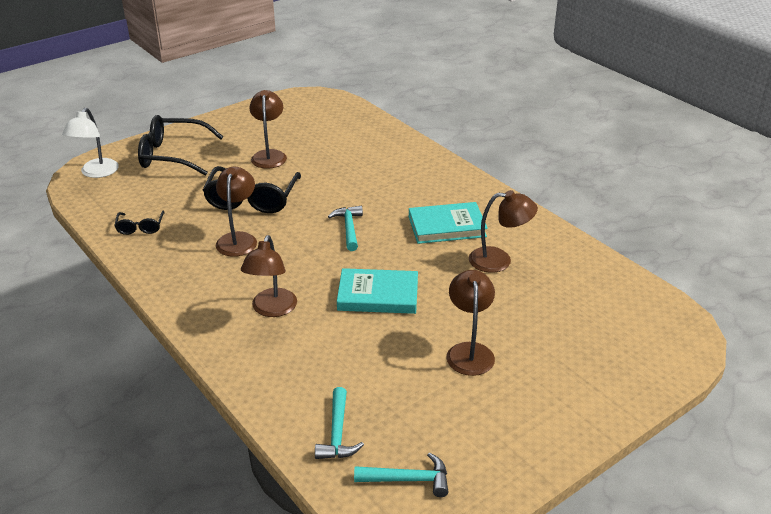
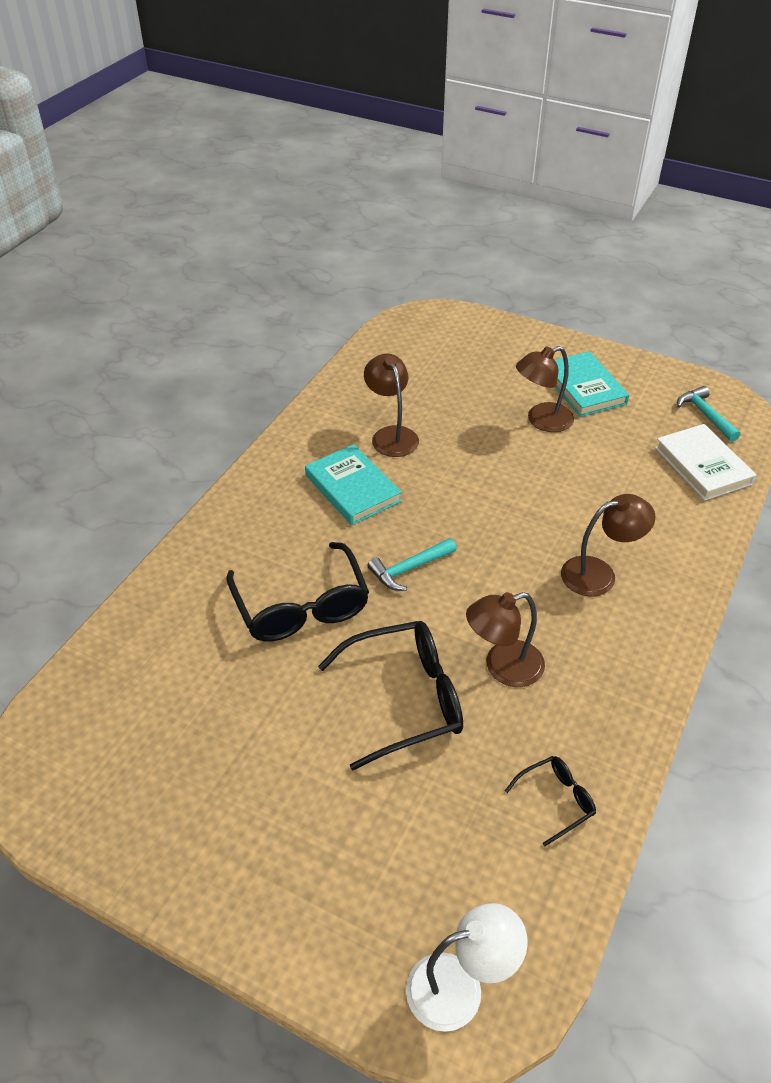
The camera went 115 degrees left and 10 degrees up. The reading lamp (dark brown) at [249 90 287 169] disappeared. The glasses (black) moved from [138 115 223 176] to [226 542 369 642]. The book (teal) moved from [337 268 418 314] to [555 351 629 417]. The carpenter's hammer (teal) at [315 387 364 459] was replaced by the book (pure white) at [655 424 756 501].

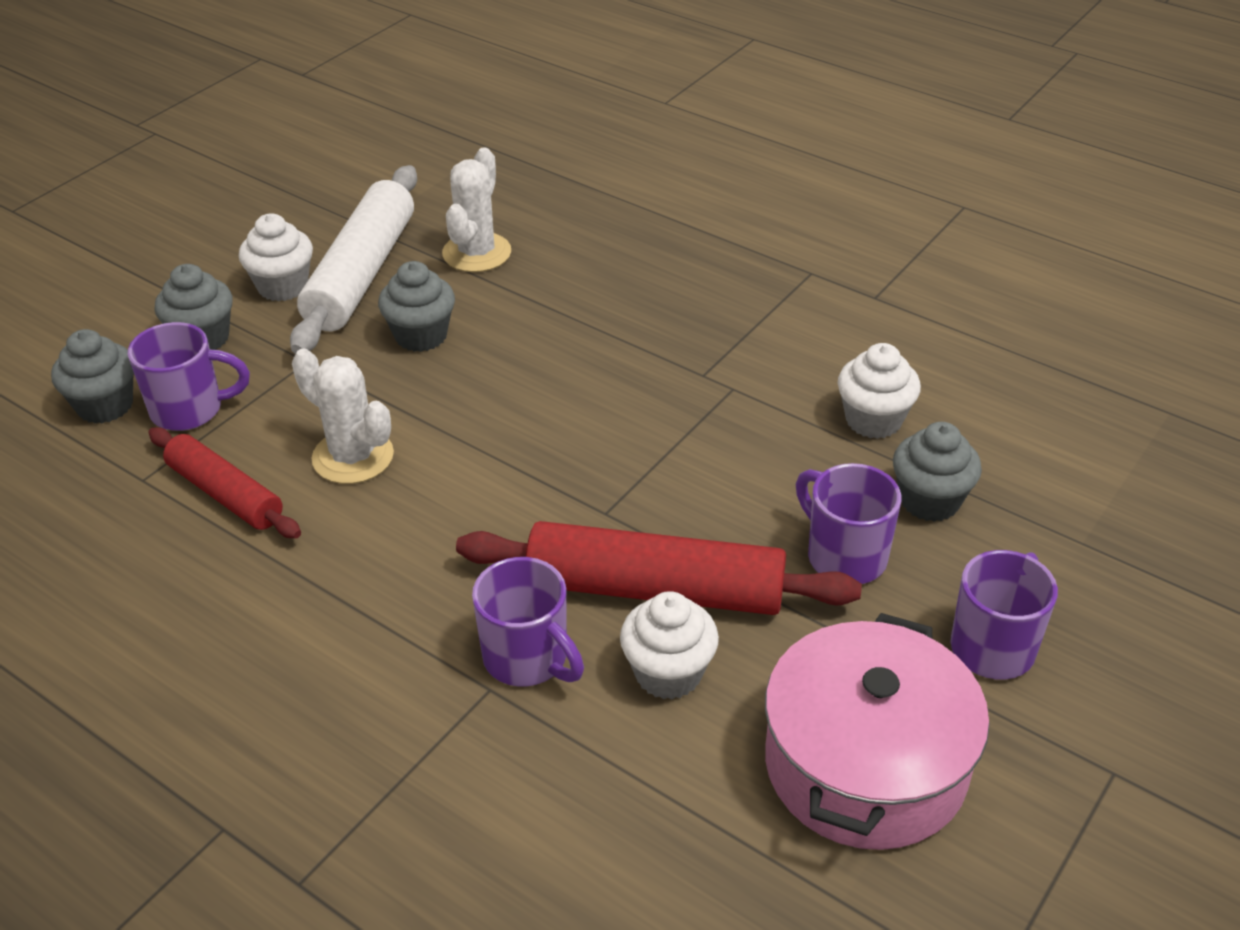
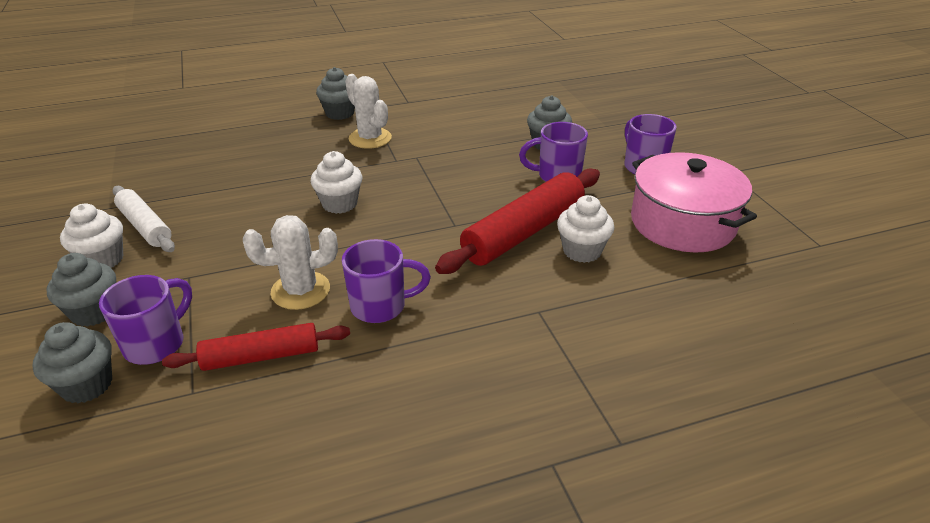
The camera went 55 degrees left and 5 degrees down. The prickly plant (pure white) moved from [442 147 511 272] to [345 74 392 149]. The pastry roller (pure white) at [290 165 417 354] changed to 0.62 times the size. The muffin (gray) moved from [378 261 455 352] to [316 67 355 120]. The muffin (pure white) moved from [838 343 921 439] to [310 151 362 214]. The tea mug (purple) moved from [472 557 584 686] to [342 239 431 323].

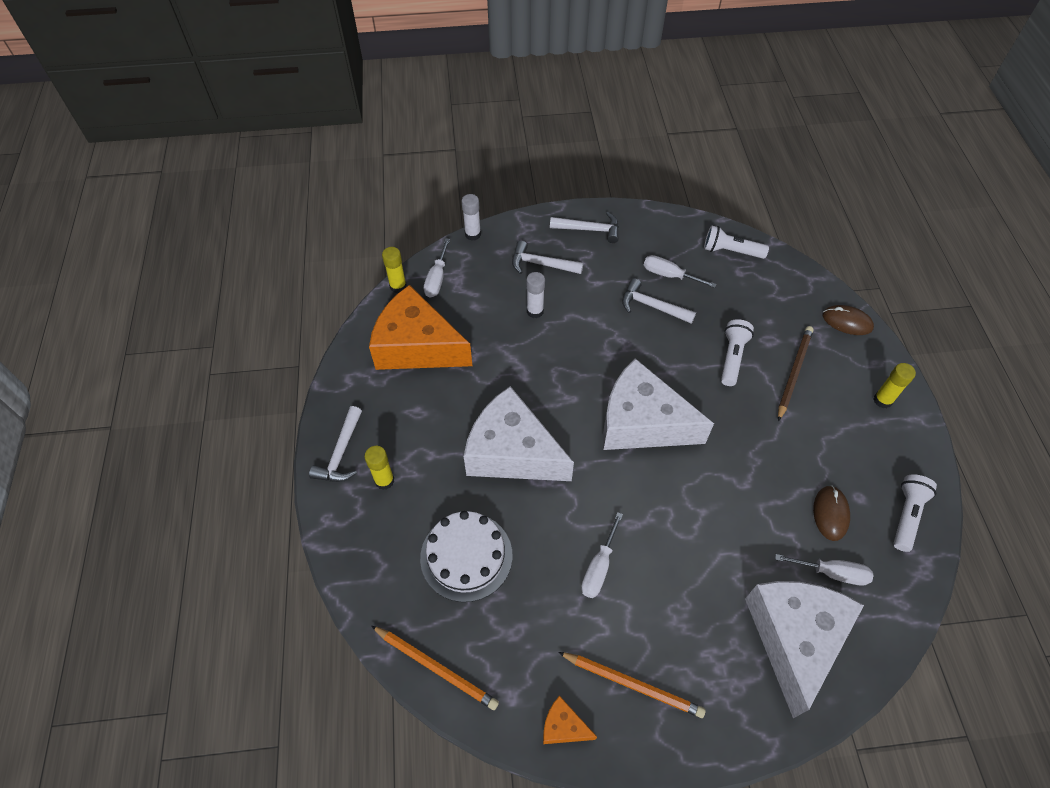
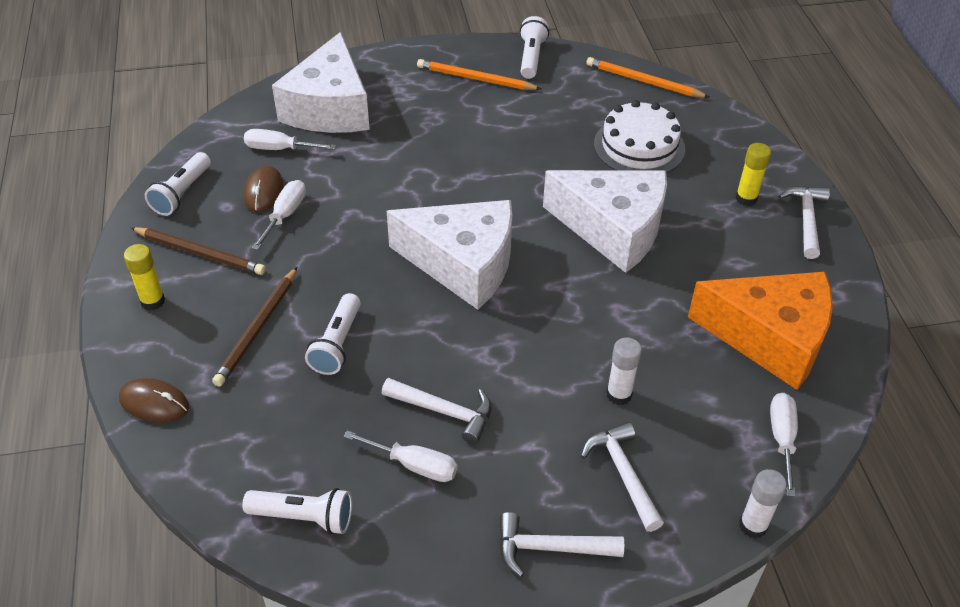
The camera went 175 degrees right and 10 degrees down. The carpenter's hammer (pure white) at [512 241 583 274] turned 120 degrees counterclockwise. The stick of glue (bright yellow) at [382 247 407 293] disappeared. The hand screwdriver (pure white) moved from [581 512 623 598] to [252 180 306 250]. The cheese (orange-coloured) at [543 695 597 744] was replaced by the torch (pure white) at [520 16 549 79]. The pencil (dark brown) at [131 227 266 275] appeared.

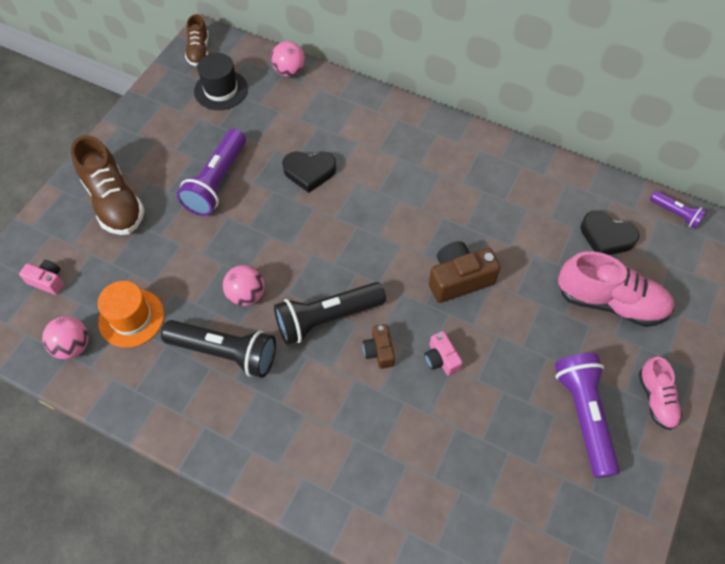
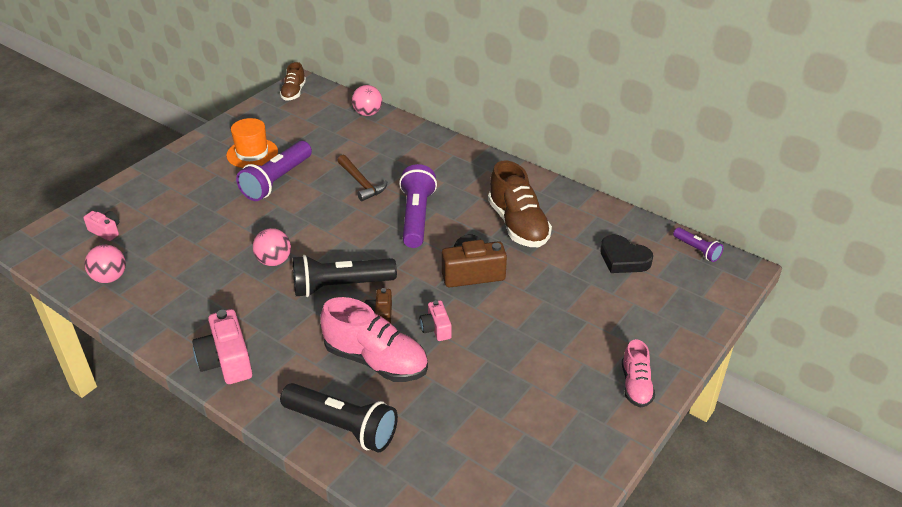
The camera went 10 degrees right and 20 degrees down. The hat (black) at [194 53 248 110] disappeared. The lace-up shoe (dark brown) moved from [71 135 145 235] to [488 160 552 247]. The heart shape (black) at [282 151 336 193] was replaced by the carpenter's hammer (dark brown) at [337 155 388 201]. The lace-up shoe (rose-pink) moved from [558 251 674 327] to [320 297 428 382]. The hat (orange-coloured) moved from [98 281 164 348] to [226 118 278 168]. The torch (black) moved from [161 320 276 378] to [280 383 398 453]. The torch (purple) moved from [554 353 620 478] to [399 164 437 248]. The photo camera (rose-pink) at [192 309 252 384] appeared.

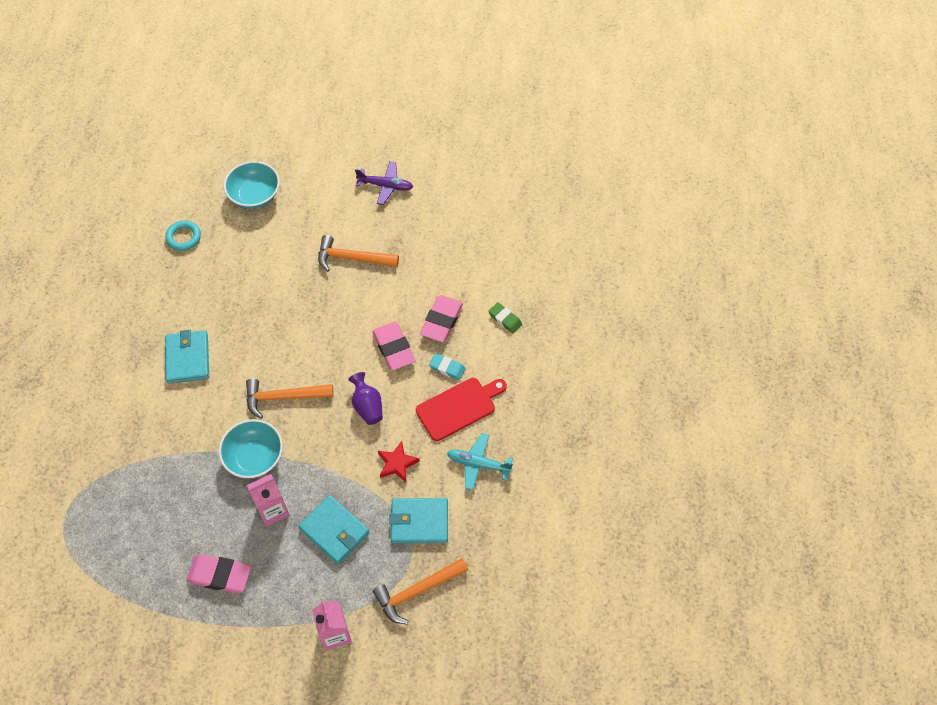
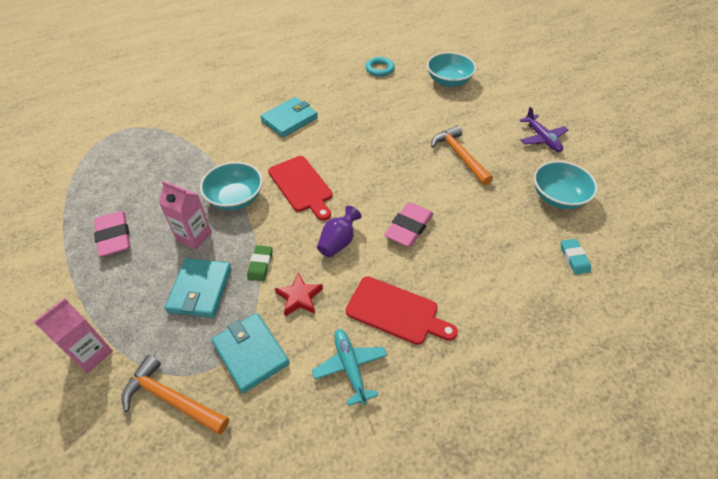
The camera went 55 degrees right and 10 degrees down. The pencil eraser (rose-pink) at [420 295 463 342] disappeared. The pencil eraser (emerald) moved from [488 302 522 333] to [247 245 272 281]. The pencil eraser (teal) moved from [429 353 466 380] to [561 239 591 274]. The carpenter's hammer (orange-coloured) at [246 379 334 419] was replaced by the cutting board (crimson) at [268 156 333 221]. The serving bowl (teal) at [534 161 598 209] appeared.

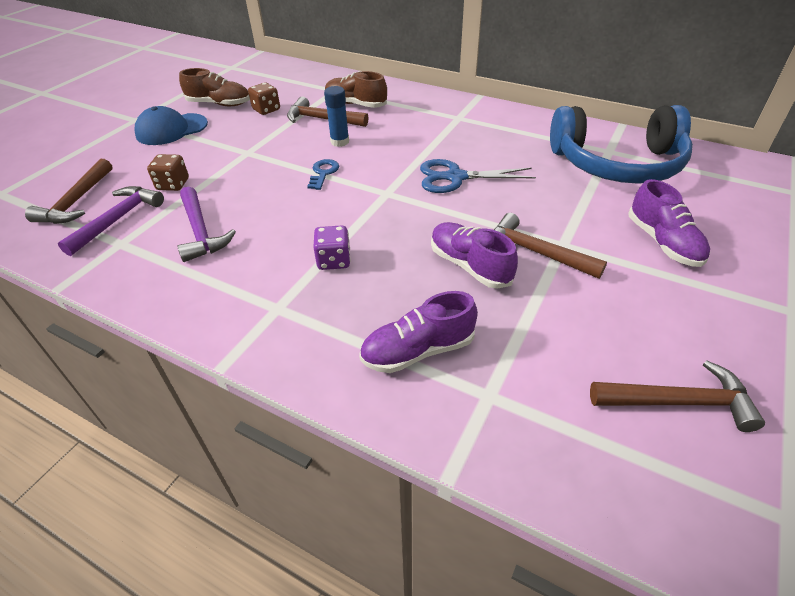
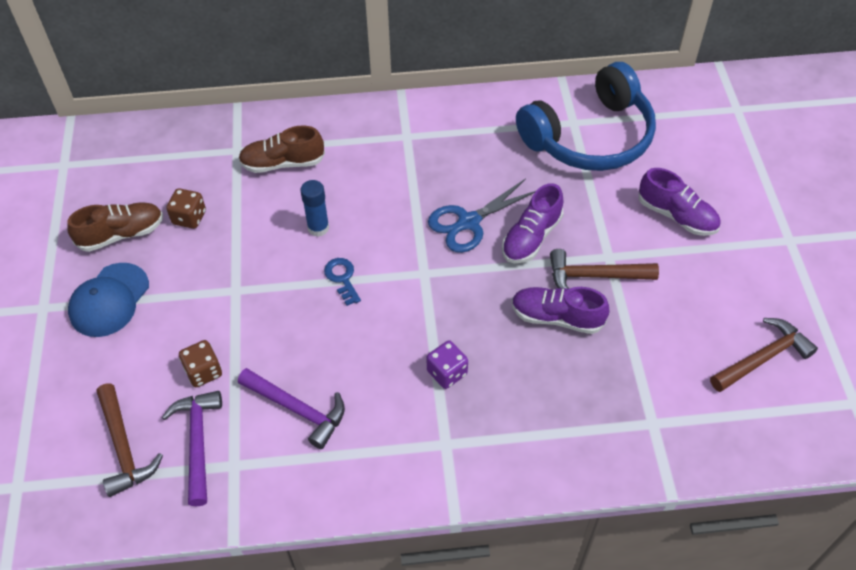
The camera went 35 degrees left and 10 degrees up. The carpenter's hammer (dark brown) at [287 97 368 127] disappeared. The lace-up shoe (purple) moved from [359 291 478 373] to [502 183 564 263].

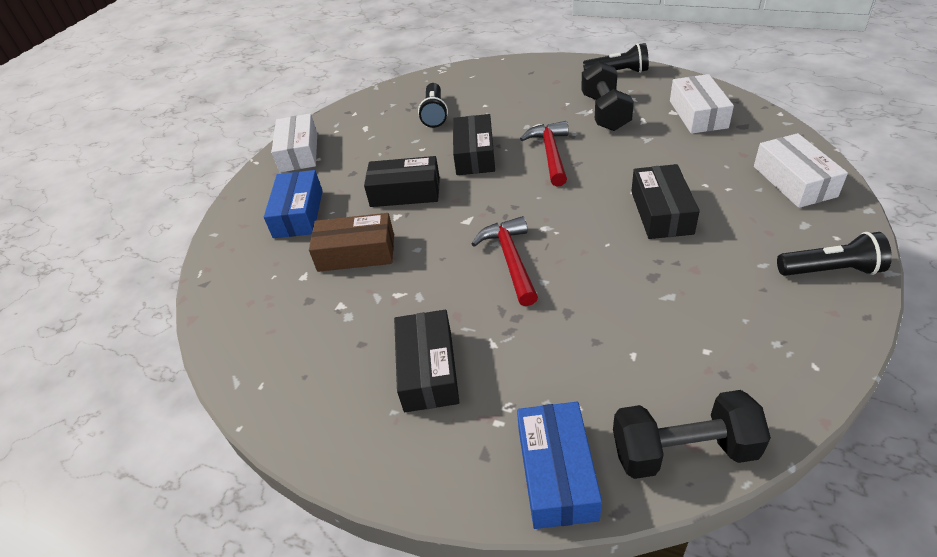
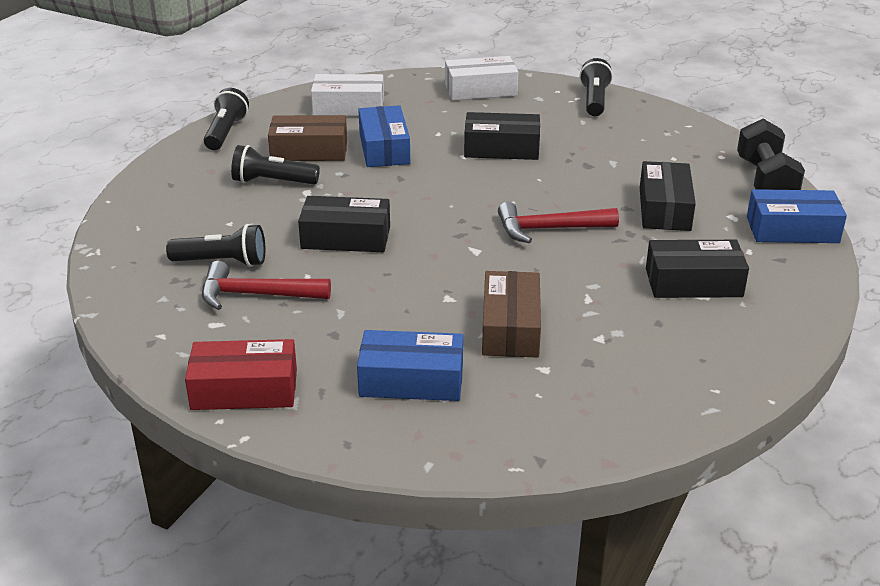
The camera went 90 degrees left and 10 degrees down. The hand weight (black) at [581 61 634 131] was replaced by the box (dark brown) at [268 115 347 161]. The box (pure white) at [272 113 317 173] became the box (crimson) at [185 339 297 410]. The carpenter's hammer (crimson) moved from [520 121 569 187] to [202 261 331 310]. The box (black) moved from [364 156 440 207] to [640 161 696 231]. The box (cobalt) at [358 105 410 167] appeared. The torch (black) at [231 145 320 184] appeared.

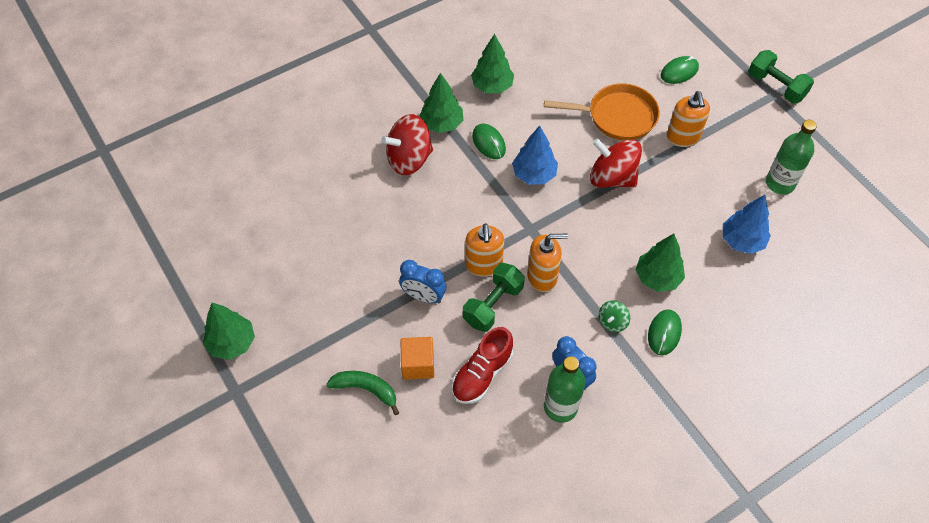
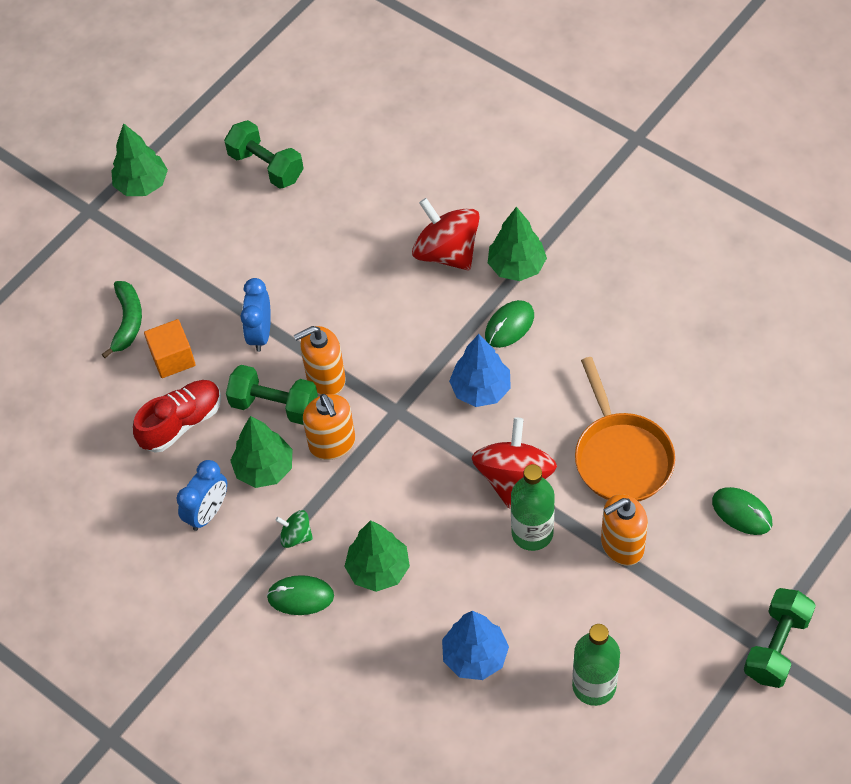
The camera went 75 degrees right and 0 degrees up. The toy tree (emerald) moved from [471 34 514 93] to [230 416 293 488]. The lace-up shoe (crimson) at [452 327 513 404] turned 120 degrees clockwise. The flask (emerald) moved from [544 356 585 423] to [511 464 555 551]. The hand weight (emerald) at [224 120 304 189] appeared.

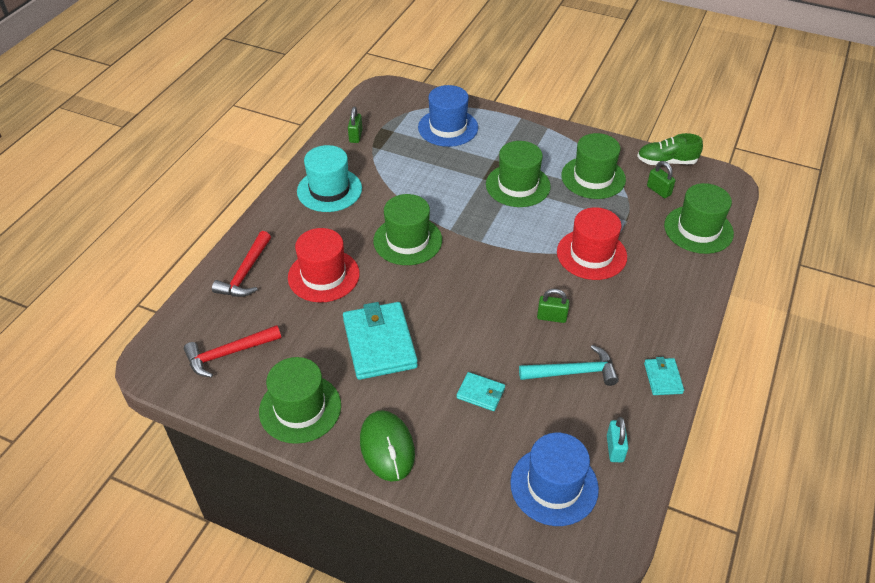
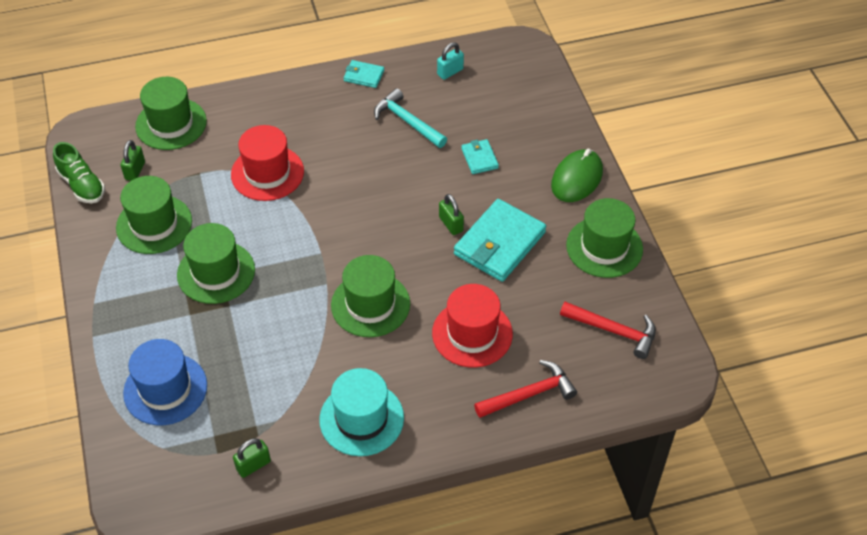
The camera went 130 degrees left and 5 degrees up. The lock (emerald) moved from [537 289 569 323] to [439 194 464 235]. The wallet (teal) at [644 357 684 395] turned 60 degrees clockwise. The hat (cobalt) at [510 433 599 526] disappeared.

